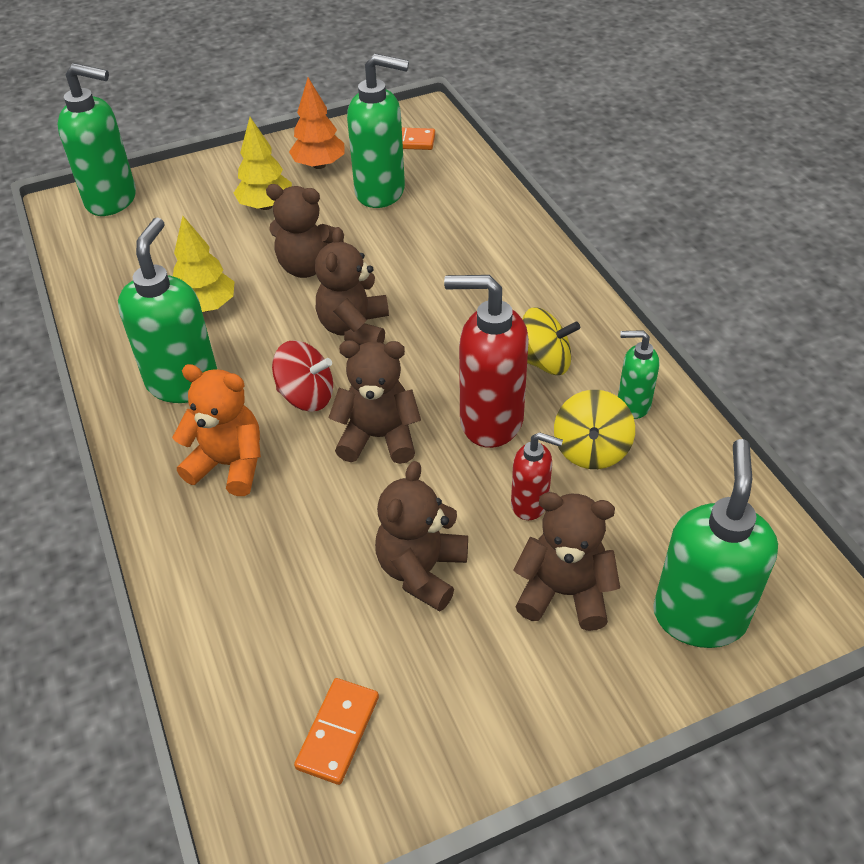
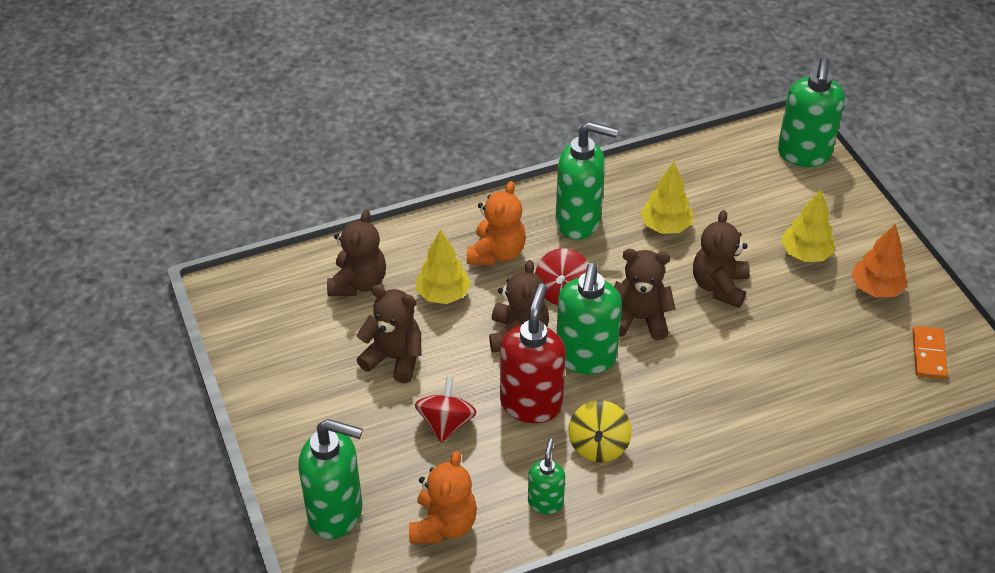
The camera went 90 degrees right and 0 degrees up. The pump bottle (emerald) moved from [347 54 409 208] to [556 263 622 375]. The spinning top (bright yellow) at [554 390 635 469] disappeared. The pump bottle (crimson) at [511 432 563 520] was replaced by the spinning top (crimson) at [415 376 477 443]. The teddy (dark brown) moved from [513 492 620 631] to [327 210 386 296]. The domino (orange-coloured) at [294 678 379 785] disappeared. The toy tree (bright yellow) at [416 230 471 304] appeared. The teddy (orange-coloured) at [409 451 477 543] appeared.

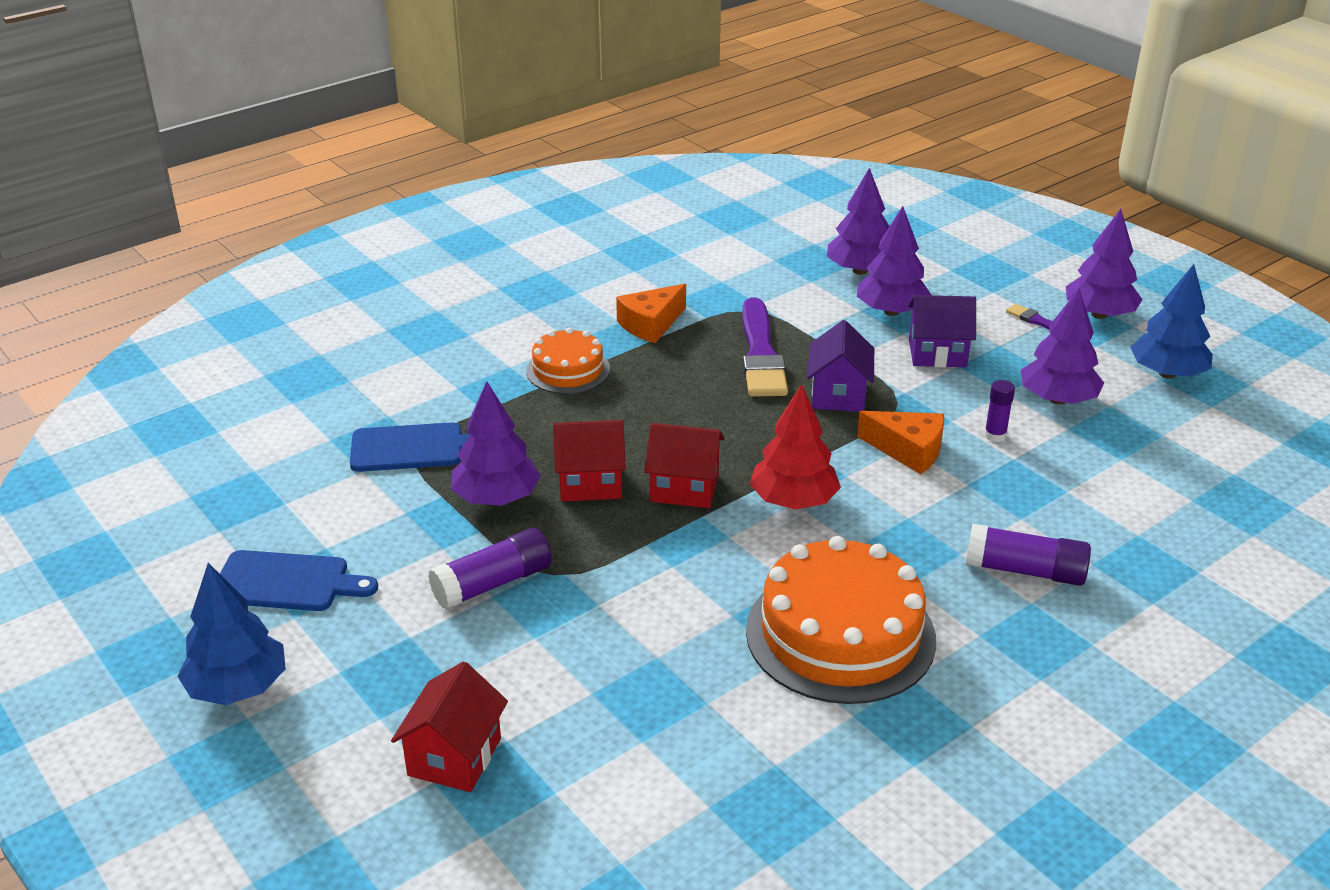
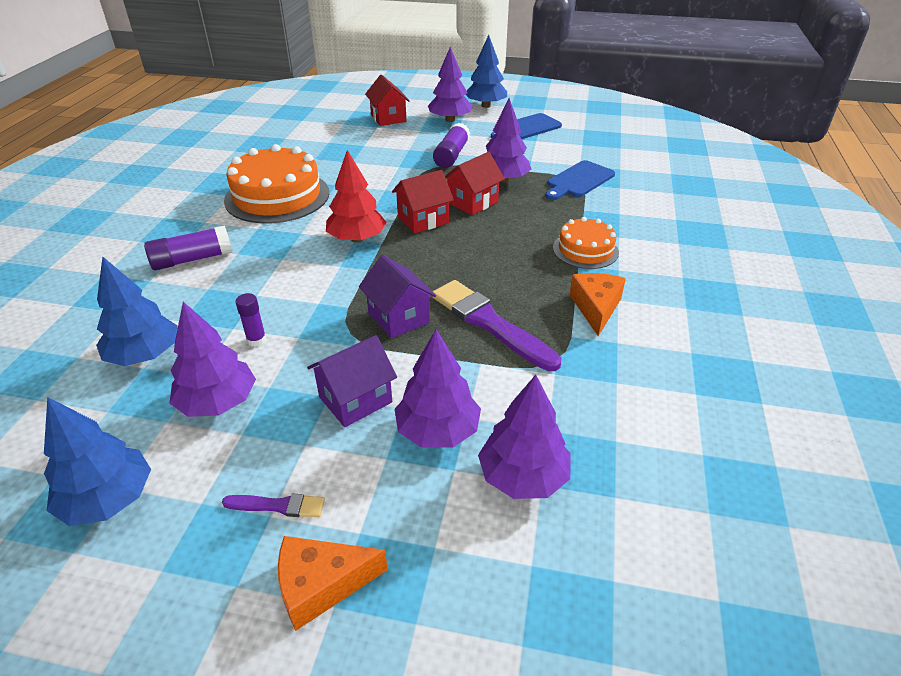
The camera went 140 degrees right and 5 degrees up. The toy tree (purple) moved from [1066 209 1143 319] to [428 47 473 122]. The cheese (orange-coloured) moved from [857 411 944 474] to [278 536 388 631]. The toy tree (cobalt) at [96 257 178 366] appeared.

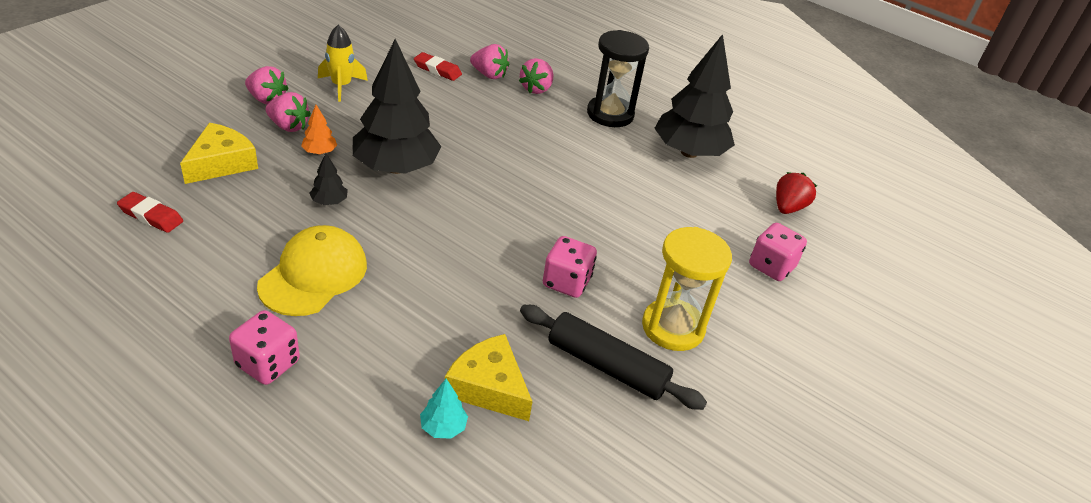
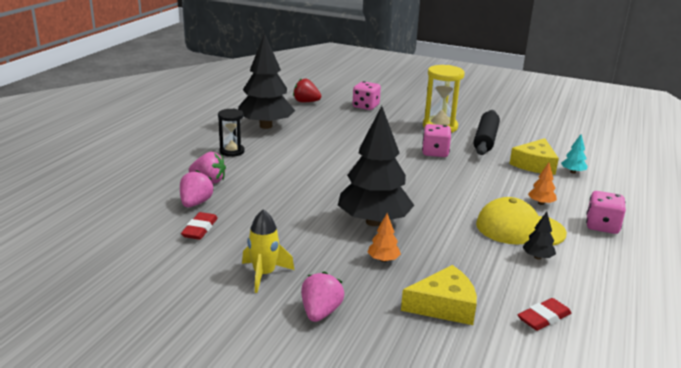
The camera went 100 degrees left and 15 degrees down. The sand timer (black) at [587 30 649 127] changed to 0.63 times the size. The toy strawberry (rose-pink) at [266 92 311 132] disappeared. The cheese (bright yellow) at [180 123 258 184] turned 150 degrees clockwise. The toy tree (black) moved from [309 153 348 205] to [522 212 556 260]. The pencil eraser (crimson) at [117 192 183 233] turned 45 degrees clockwise. The toy tree (orange-coloured) at [528 163 557 205] appeared.

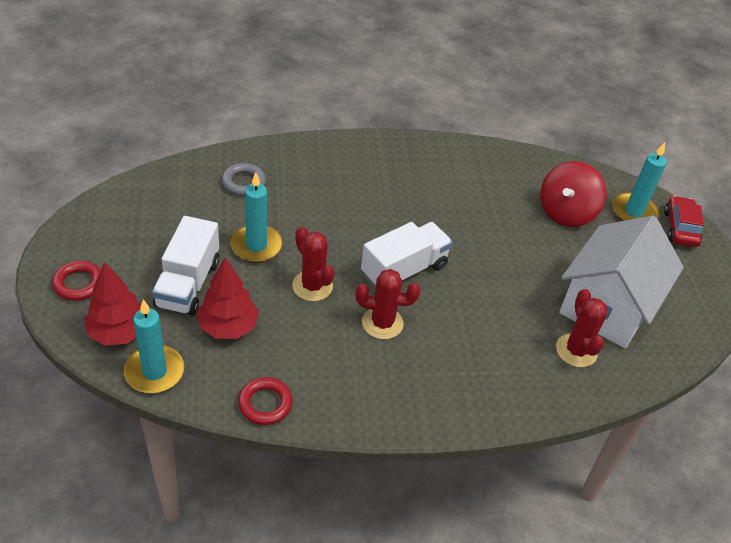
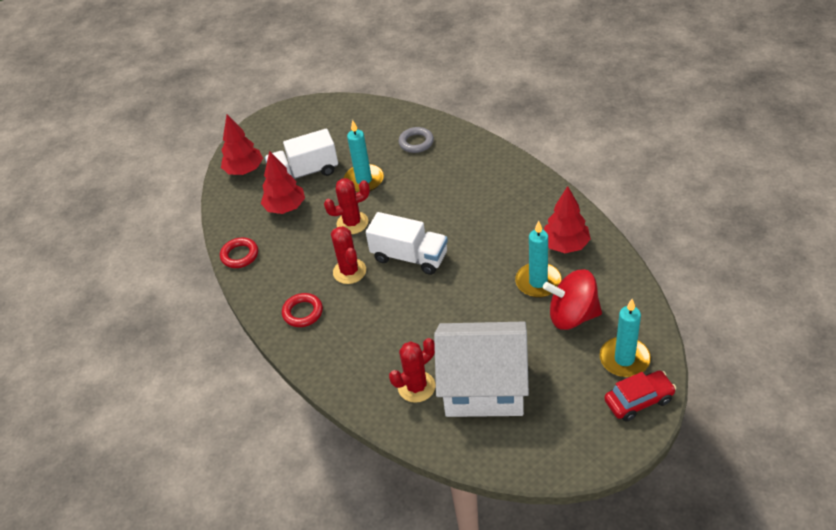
The camera went 70 degrees right and 0 degrees up. The prickly plant (crimson) at [292 226 334 301] turned 45 degrees clockwise. The hoop (crimson) moved from [52 261 101 301] to [282 293 323 327]. The pillar candle (teal) moved from [124 299 184 393] to [515 221 562 298]. The toy tree (crimson) at [544 186 591 253] appeared.

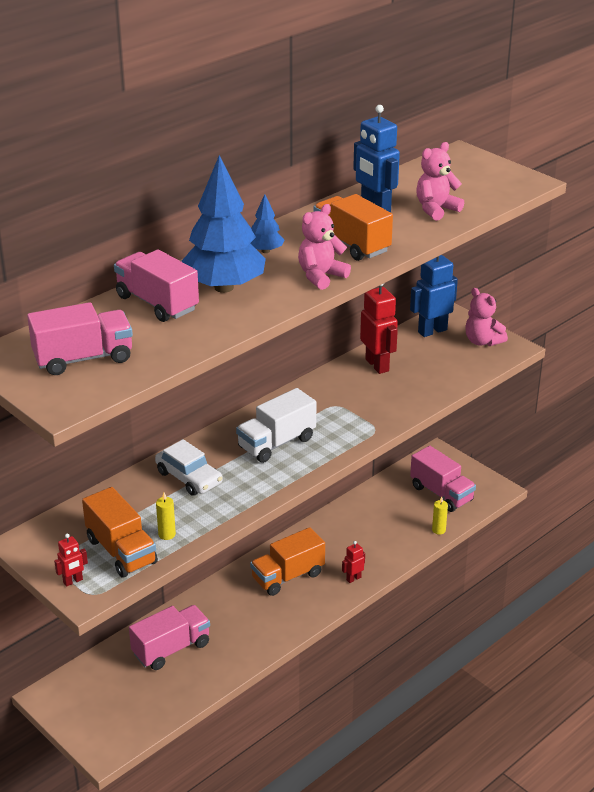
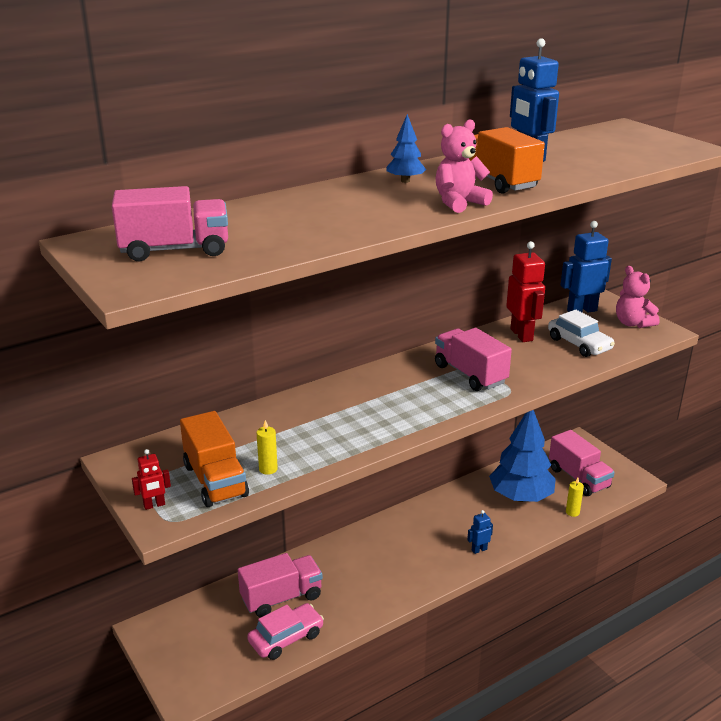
The camera went 10 degrees right and 5 degrees down. The teddy (rose-pink) at [416 142 464 221] disappeared. The toy tree (cobalt) moved from [181 155 266 293] to [489 410 556 502]. The toy truck (rose-pink) moved from [114 250 199 322] to [435 328 512 391]. The toy truck (pure white) at [236 388 316 463] disappeared. The car (pure white) moved from [155 439 223 496] to [548 310 615 357]. The toy truck (orange-coloured) at [250 527 325 596] disappeared. The robot (crimson) at [342 541 365 583] became the robot (cobalt) at [467 510 493 554]. The car (rose-pink) at [247 603 324 660] appeared.

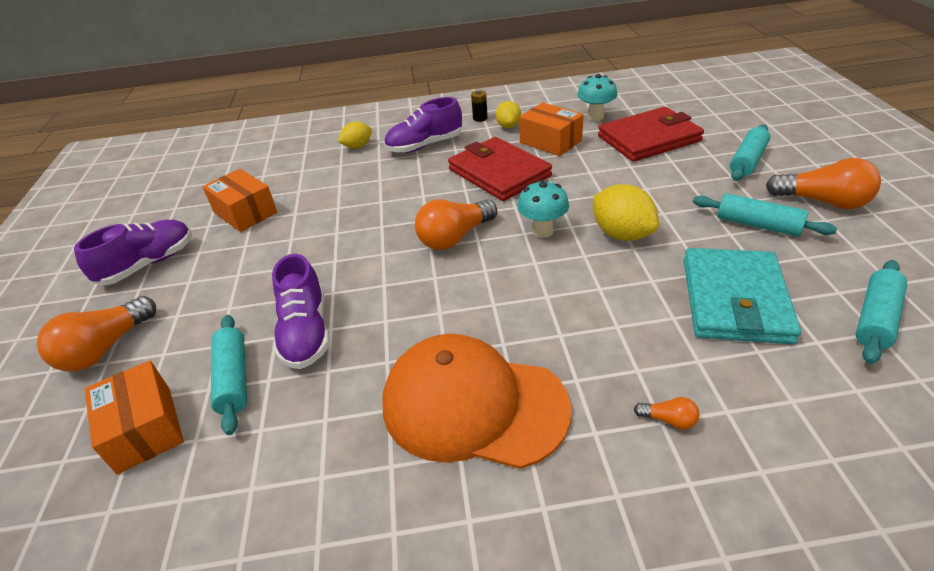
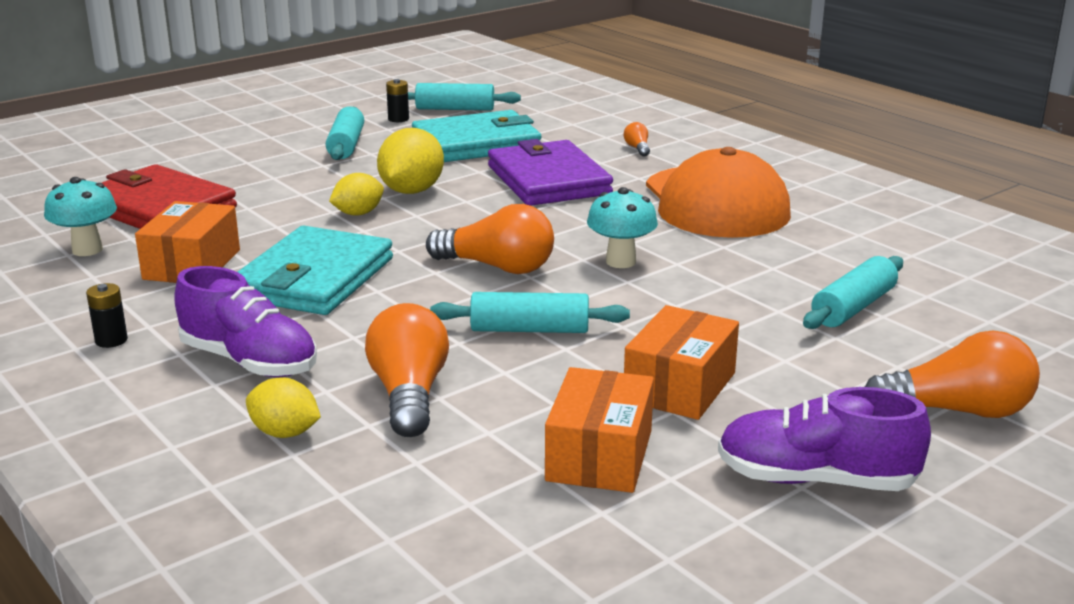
The camera went 125 degrees left and 15 degrees down. The lemon (bright yellow) moved from [496 101 521 128] to [329 173 384 216]. The pastry roller (teal) moved from [730 125 770 181] to [430 292 630 333]. The wallet (crimson) at [448 137 552 201] became the wallet (teal) at [238 226 393 315]. The light bulb (orange-coloured) moved from [766 158 881 209] to [365 303 449 437]. The fungus (teal) moved from [517 180 569 238] to [587 187 658 268]. The lace-up shoe (purple) at [272 254 330 369] disappeared. The box (orange-coloured) moved from [85 360 184 474] to [624 305 739 420]. The power cell (black) at [386 79 409 122] appeared. The wallet (purple) at [488 139 613 206] appeared.

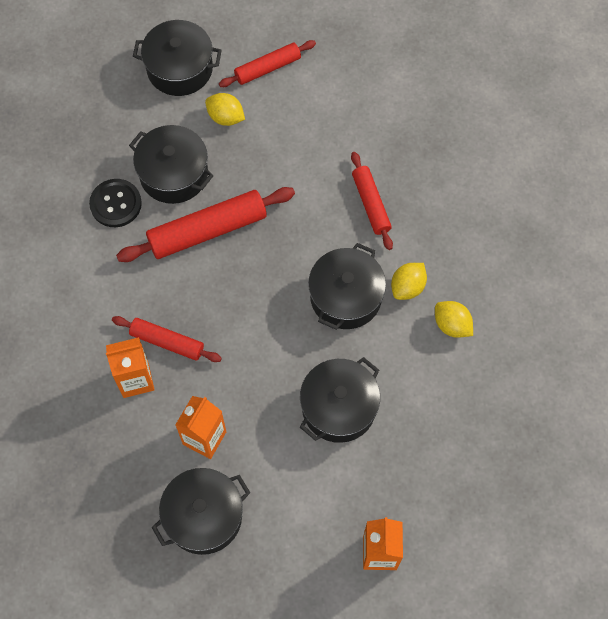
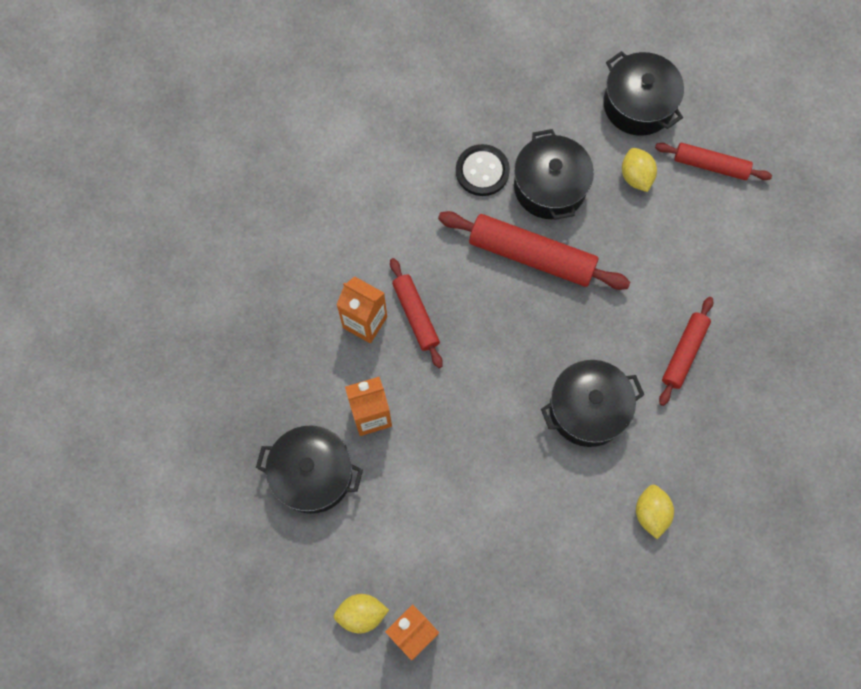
The camera went 45 degrees right and 5 degrees up. The lemon (bright yellow) moved from [391 263 427 300] to [334 594 389 633]. The cooking pot (black) at [300 357 380 443] disappeared.

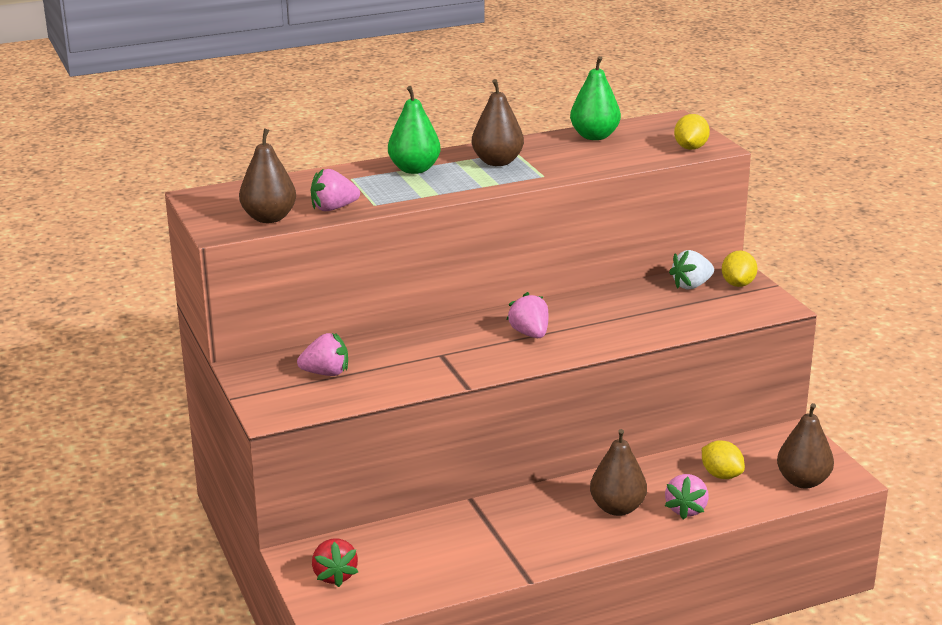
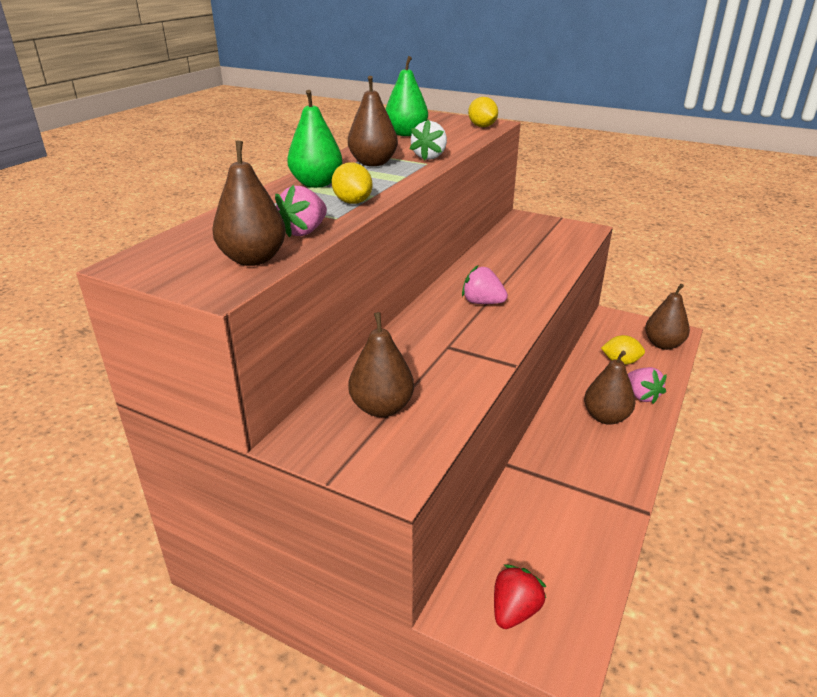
The camera went 40 degrees left and 5 degrees up. The toy strawberry (pure white) moved from [669 250 714 289] to [410 120 447 161]. The lemon (bright yellow) moved from [722 251 757 287] to [331 162 372 204]. The toy strawberry (rose-pink) at [297 333 348 376] was replaced by the pear fruit (dark brown) at [348 312 414 417]. The toy strawberry (crimson) at [312 539 358 587] turned 90 degrees counterclockwise.

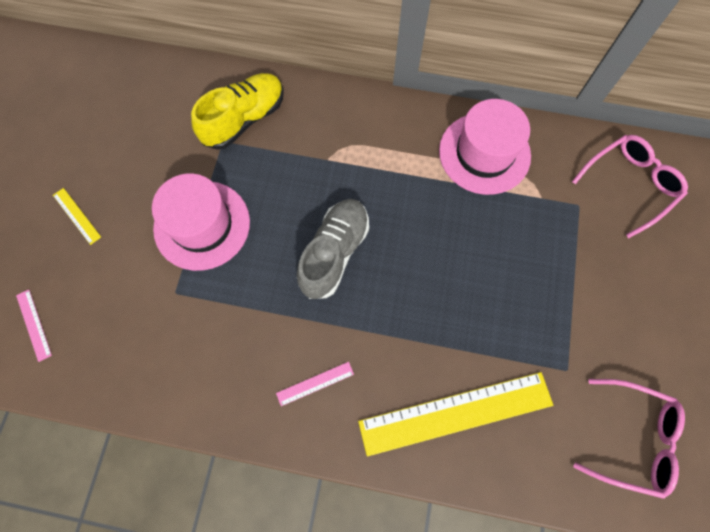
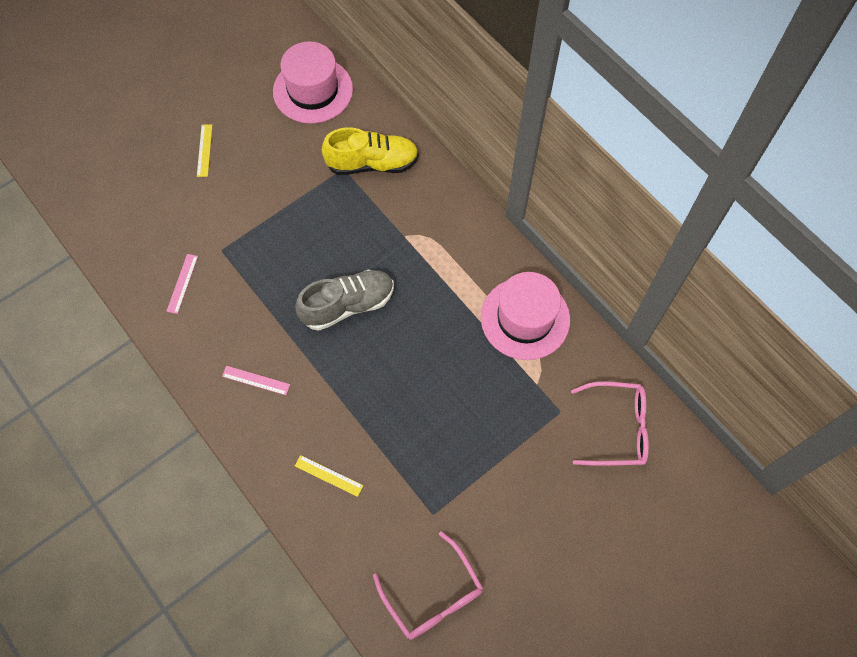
The camera went 40 degrees right and 5 degrees down. The hat (rose-pink) moved from [152 173 250 271] to [273 41 353 124]. The measuring stick (rose-pink) moved from [16 290 52 362] to [166 254 198 314]. The measuring stick (bright yellow) at [358 372 553 456] changed to 0.41 times the size.

